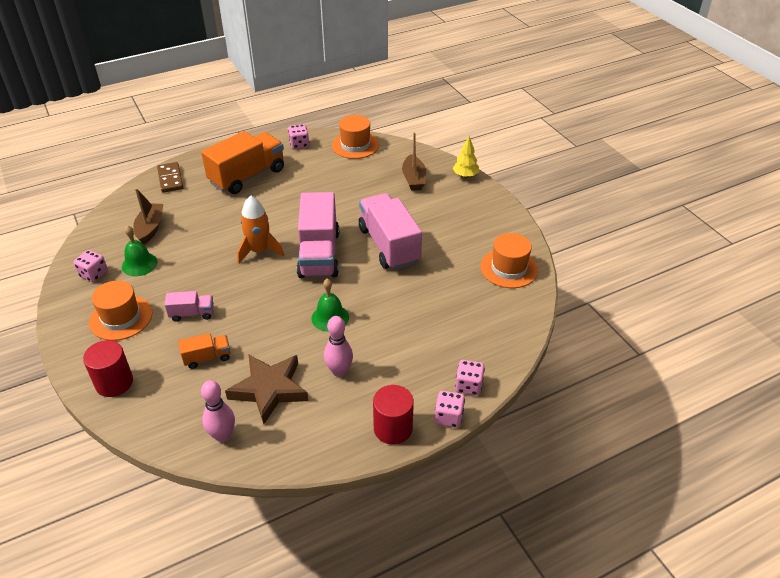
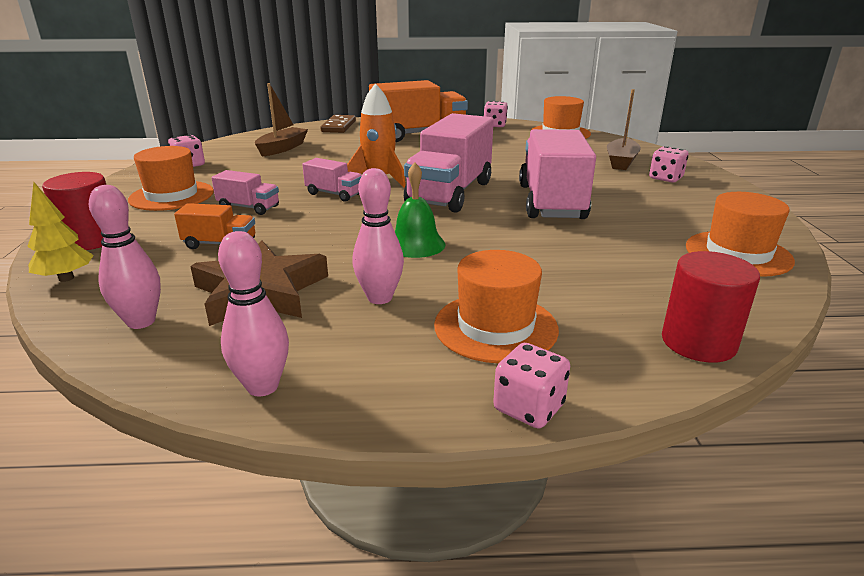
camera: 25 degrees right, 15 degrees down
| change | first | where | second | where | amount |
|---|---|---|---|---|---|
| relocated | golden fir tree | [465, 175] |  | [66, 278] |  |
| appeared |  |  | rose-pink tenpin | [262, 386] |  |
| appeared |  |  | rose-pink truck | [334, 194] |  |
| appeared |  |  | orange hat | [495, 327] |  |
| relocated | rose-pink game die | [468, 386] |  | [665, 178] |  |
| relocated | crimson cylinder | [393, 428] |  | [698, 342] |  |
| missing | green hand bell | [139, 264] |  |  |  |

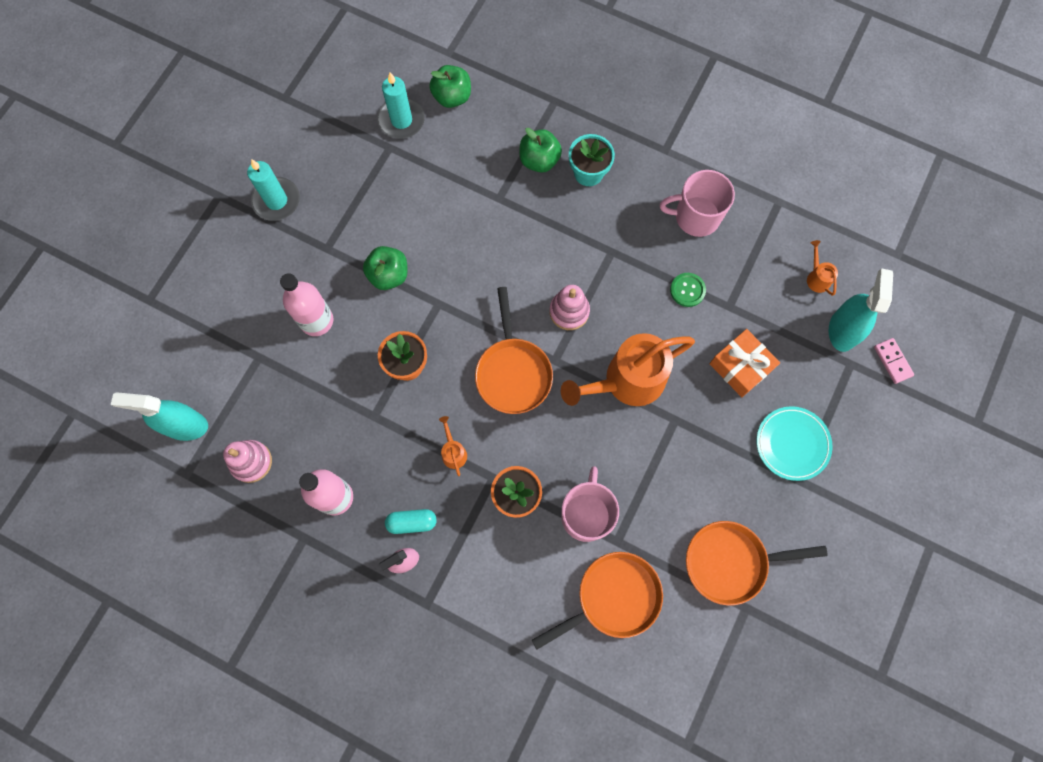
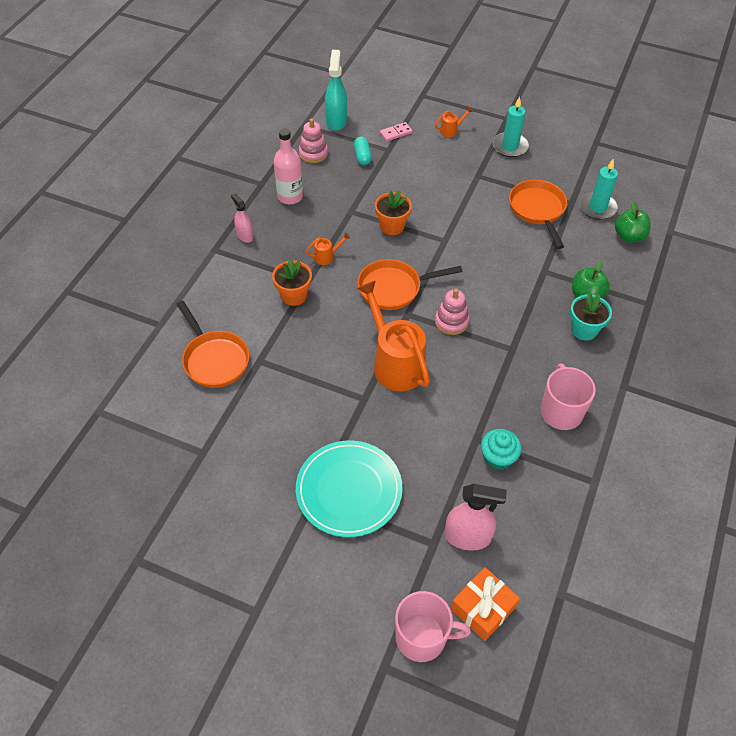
camera: 85 degrees right, 20 degrees down
| change | first | where | second | where | amount |
|---|---|---|---|---|---|
| size | turquoise plate | [792, 444] |  | [349, 490] | x1.52 |
| relocated | turquoise pill | [412, 522] |  | [362, 156] |  |
| relocated | rose-pink domino tile | [892, 361] |  | [396, 133] |  |
| relocated | rose-pink mug | [586, 514] |  | [422, 637] |  |
| relocated | orange watering can | [816, 277] |  | [451, 130] |  |
| colour | turquoise spray cleaner | [842, 330] | rose-pink spray cleaner | [467, 537] |  |
| relocated | orange wrapped gift | [740, 367] |  | [483, 608] |  |
| appeared |  |  | turquoise cupcake | [498, 457] |  |
| relocated | orange skillet | [731, 562] |  | [538, 210] |  |
| missing | rose-pink bottle | [316, 320] |  |  |  |
| missing | green toy apple | [389, 275] |  |  |  |
| missing | green sewing button | [687, 290] |  |  |  |

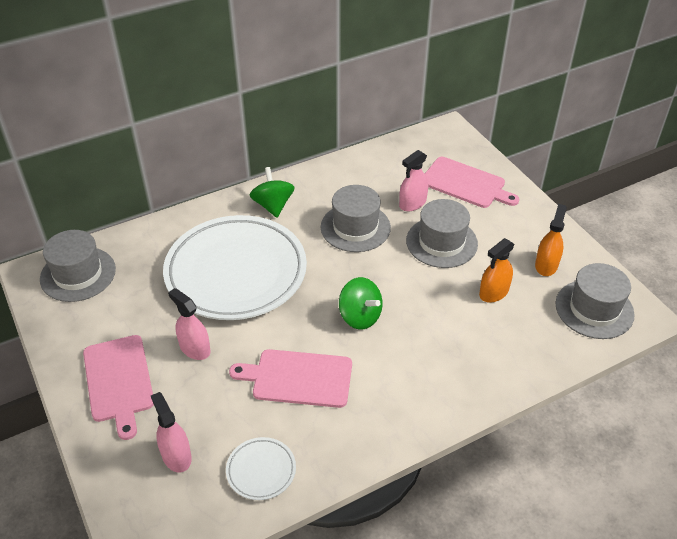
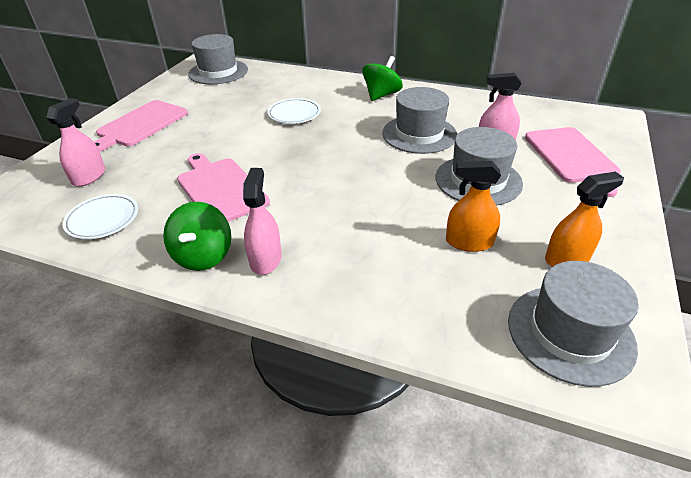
camera: 50 degrees right, 5 degrees down
| change | first | where | second | where | amount |
|---|---|---|---|---|---|
| relocated | green toy top | [360, 316] |  | [203, 256] |  |
| relocated | rose-pink spray cleaner | [195, 348] |  | [265, 259] |  |
| size | snow-white plate | [236, 272] |  | [294, 114] | x0.40 |

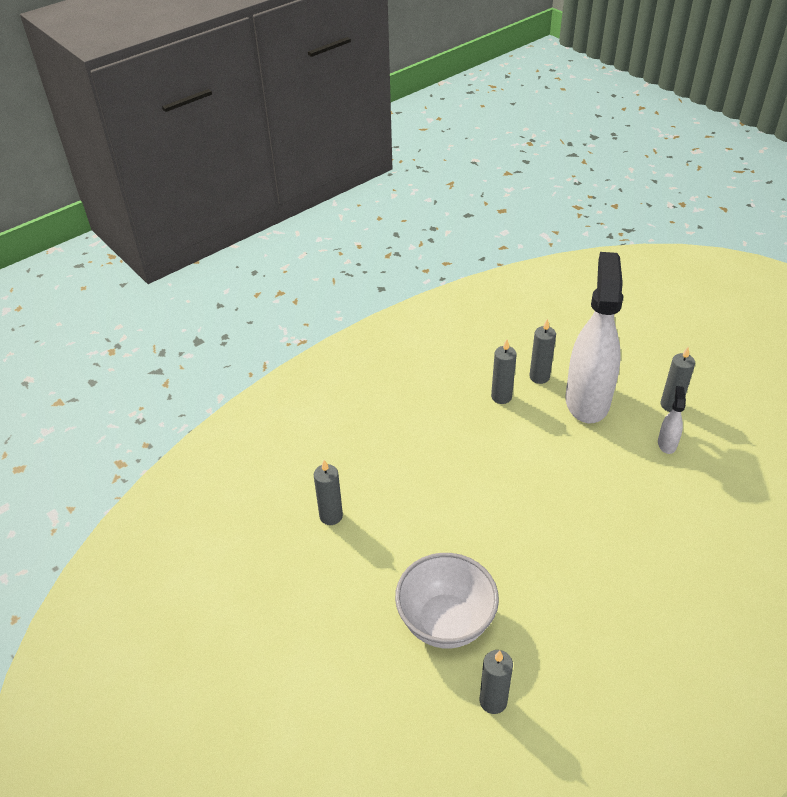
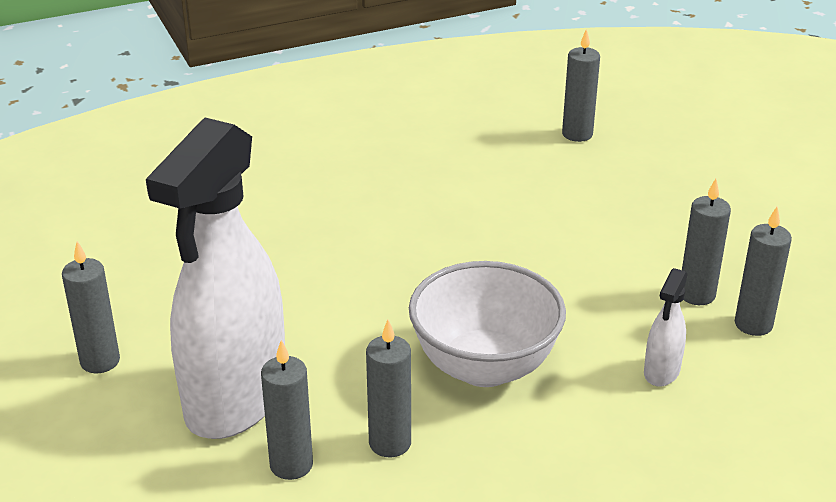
camera: 165 degrees left, 10 degrees down
| change | first | where | second | where | amount |
|---|---|---|---|---|---|
| relocated | snow-white deep dish | [445, 622] |  | [484, 366] |  |
| relocated | snow-white spray cleaner | [667, 443] |  | [661, 372] |  |
| appeared |  |  | grey wax candle | [696, 295] |  |

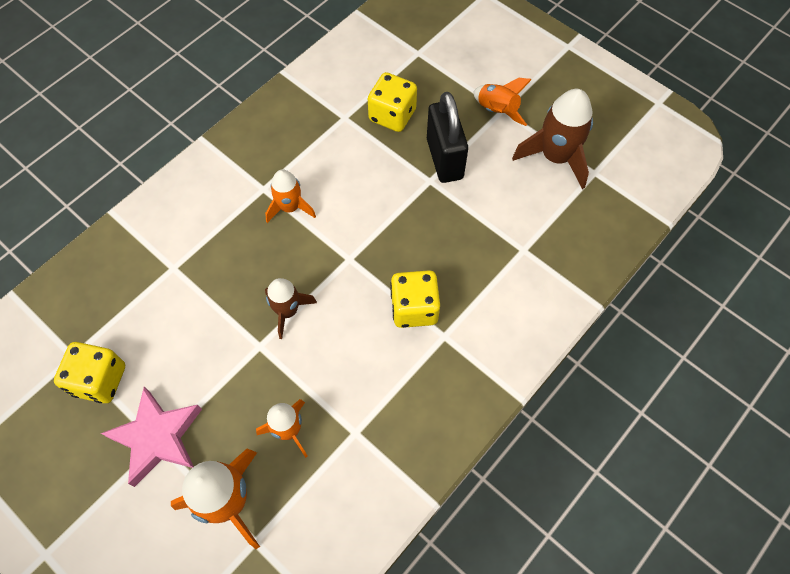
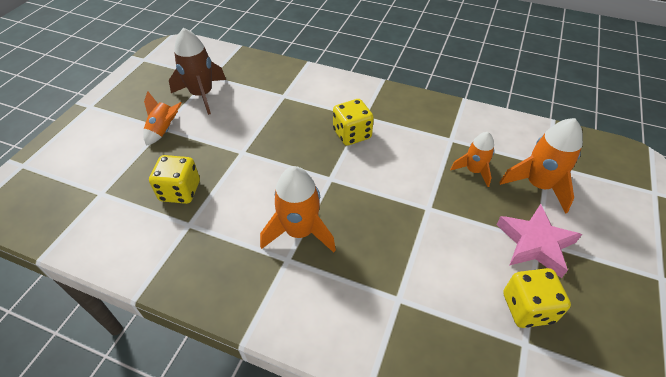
camera: 110 degrees left, 15 degrees down
| change | first | where | second | where | amount |
|---|---|---|---|---|---|
| size | orange rocket | [290, 207] |  | [299, 231] | x1.61 |
| missing | russet rocket | [288, 311] |  |  |  |
| missing | black padlock | [444, 159] |  |  |  |

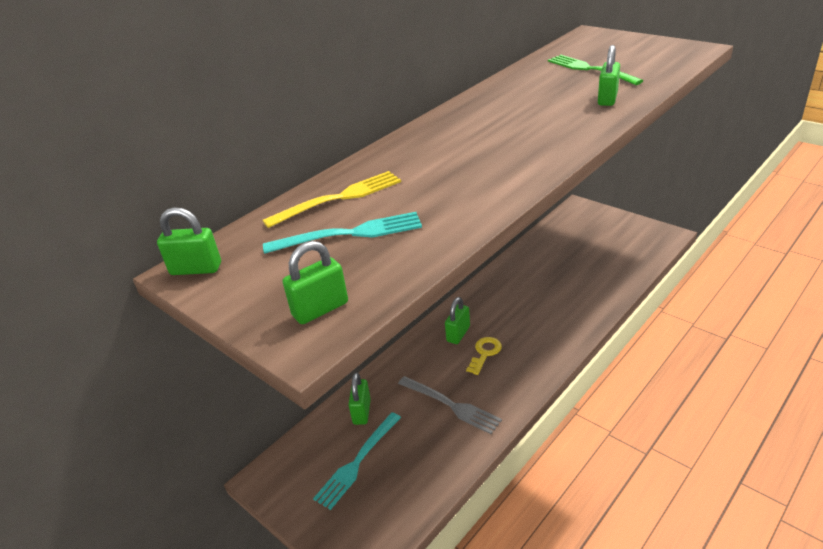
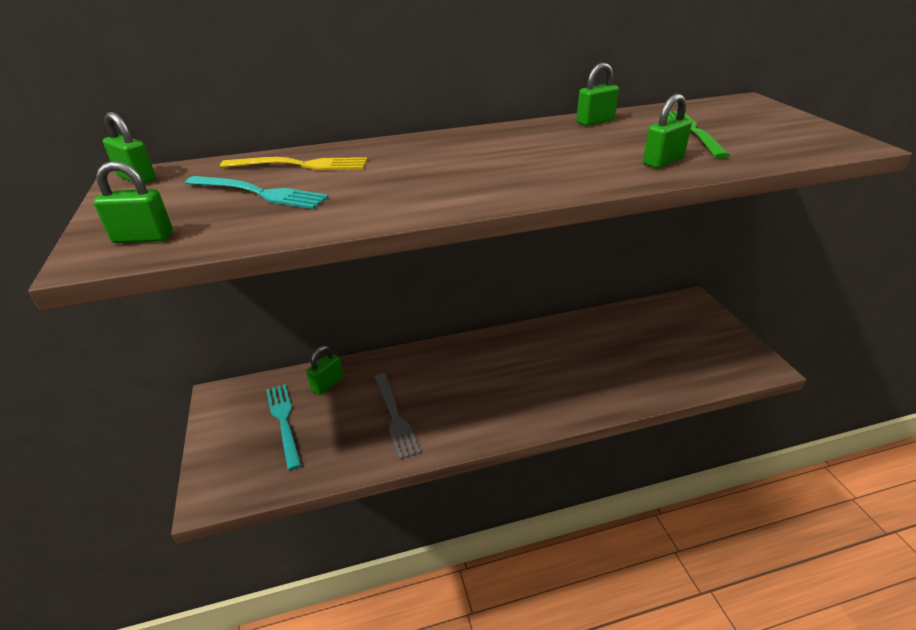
camera: 30 degrees right, 0 degrees up
| change | first | where | second | where | amount |
|---|---|---|---|---|---|
| spun | turquoise table fork | [357, 462] |  | [283, 421] | 90 degrees clockwise |
| relocated | green padlock | [458, 334] |  | [595, 121] |  |
| missing | golden door key | [485, 353] |  |  |  |

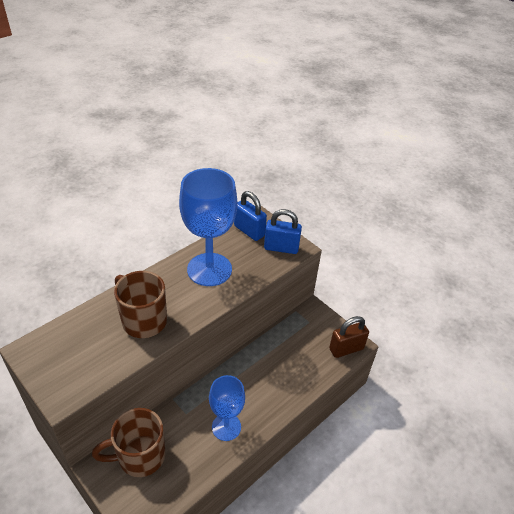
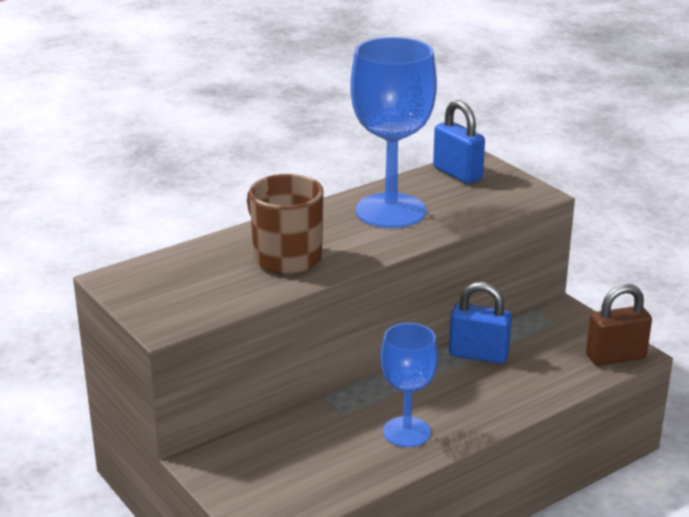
camera: 10 degrees right, 15 degrees down
| change | first | where | second | where | amount |
|---|---|---|---|---|---|
| relocated | blue padlock | [281, 248] |  | [478, 354] |  |
| missing | russet mug | [140, 456] |  |  |  |

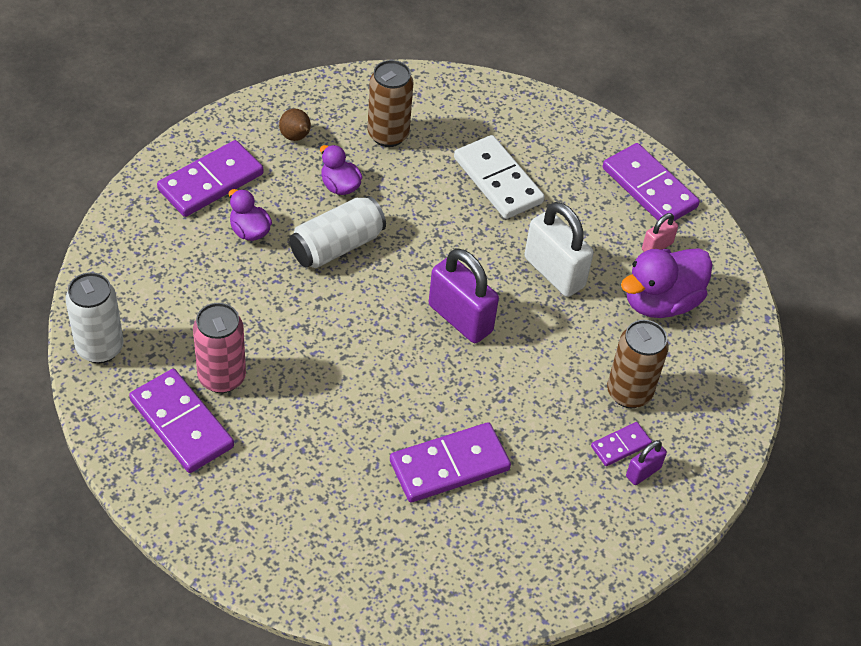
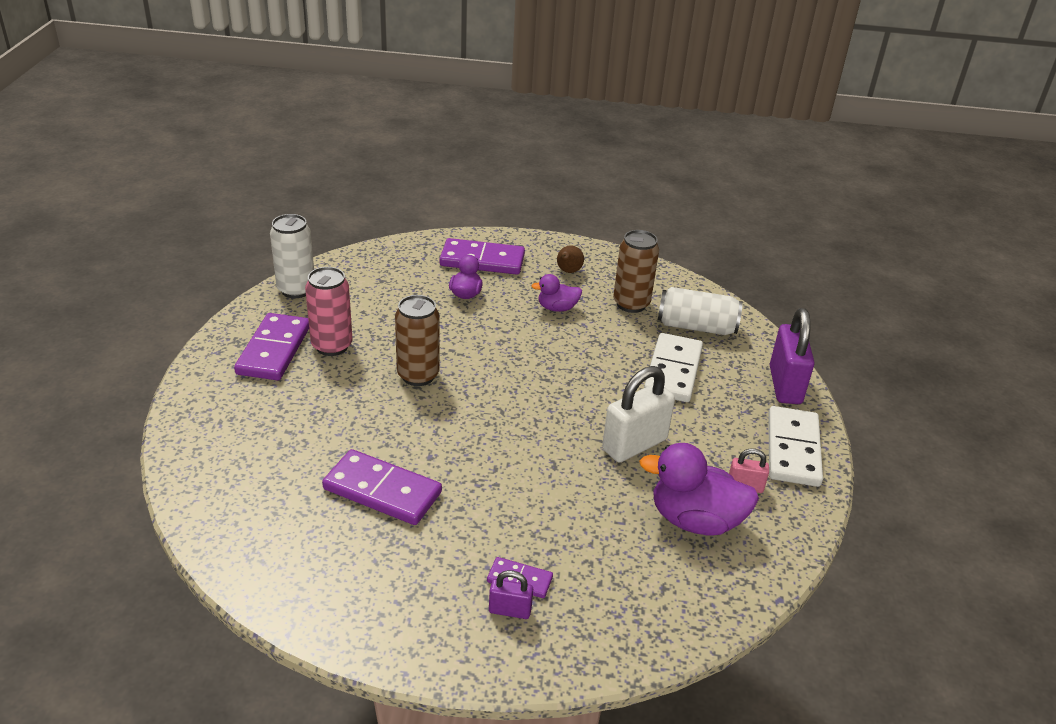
camera: 50 degrees right, 15 degrees down
| change | first | where | second | where | amount |
|---|---|---|---|---|---|
| relocated | russet can | [629, 392] |  | [418, 375] |  |
| spun | royal purple duck | [340, 186] |  | [557, 308] | 105 degrees counterclockwise |
| spun | snow-white padlock | [554, 272] |  | [634, 444] | 45 degrees clockwise |
| relocated | snow-white can | [337, 246] |  | [696, 326] |  |
| colour | royal purple domino tile | [649, 188] | snow-white domino tile | [793, 449] |  |
| relocated | royal purple padlock | [460, 318] |  | [785, 385] |  |

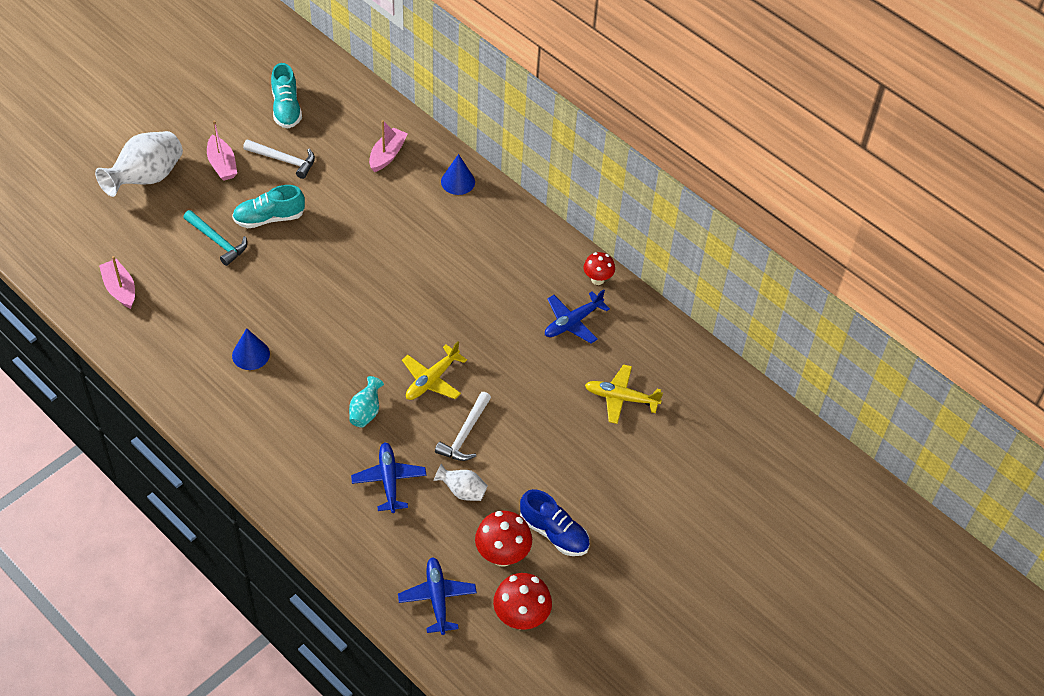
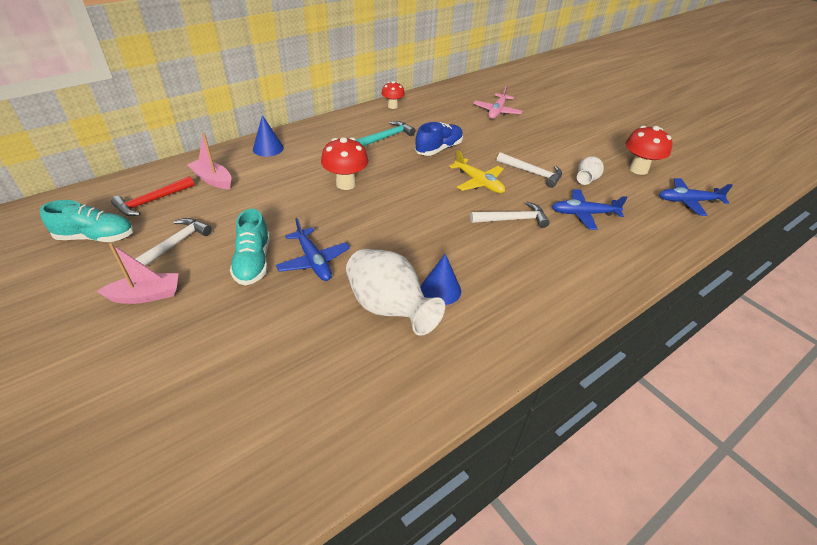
camera: 80 degrees left, 10 degrees down
| change | first | where | second | where | amount |
|---|---|---|---|---|---|
| appeared |  |  | crimson hammer | [152, 201] |  |
| relocated | blue toy plane | [572, 322] |  | [314, 261] |  |
| relocated | crimson mushroom | [521, 617] |  | [346, 184] |  |
| relocated | snow-white flower vase | [146, 178] |  | [389, 308] |  |
| relocated | turquoise hammer | [217, 241] |  | [387, 137] |  |
| relocated | blue shoe | [554, 533] |  | [438, 149] |  |
| exchanged | turquoise flower vase | [366, 412] | snow-white hammer | [512, 219] |  |
| colour | golden toy plane | [621, 398] | rose-pink toy plane | [497, 111] |  |
| missing | rose-pink boat | [120, 289] |  |  |  |

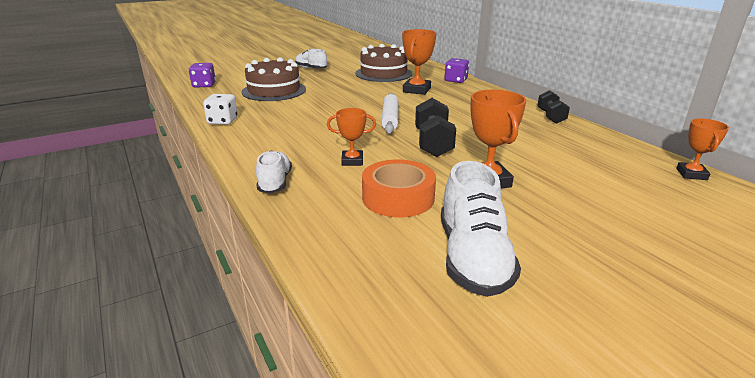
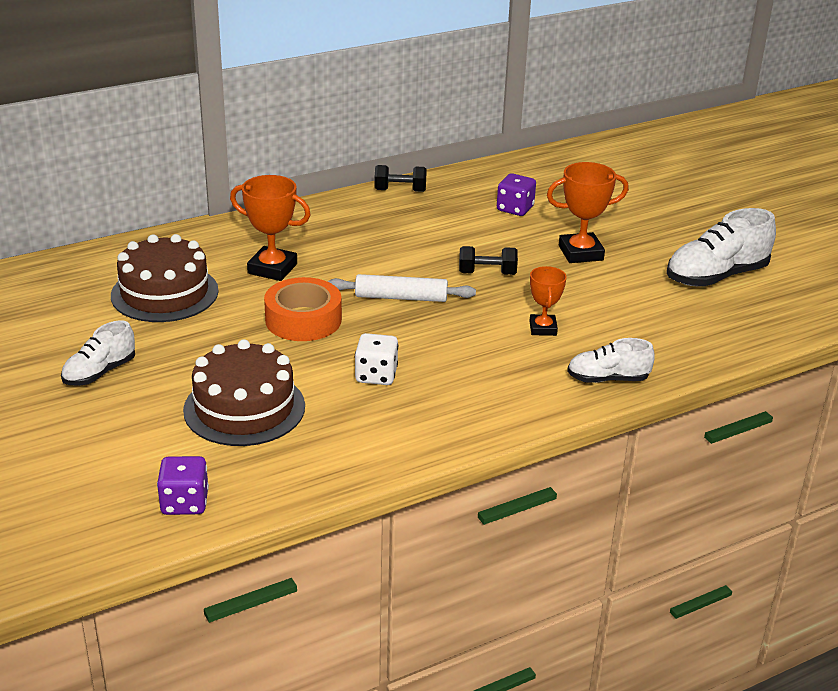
camera: 90 degrees left, 5 degrees up
| change | first | where | second | where | amount |
|---|---|---|---|---|---|
| relocated | orange sticky tape | [398, 198] |  | [303, 320] |  |
| relocated | snow-white game die | [222, 121] |  | [376, 375] |  |
| size | black hand weight | [433, 143] |  | [487, 273] | x0.67 |
| relocated | royal purple game die | [456, 80] |  | [515, 209] |  |
| spun | snow-white shoe | [473, 258] |  | [716, 276] | 150 degrees clockwise |
| missing | orange trophy | [691, 174] |  |  |  |

